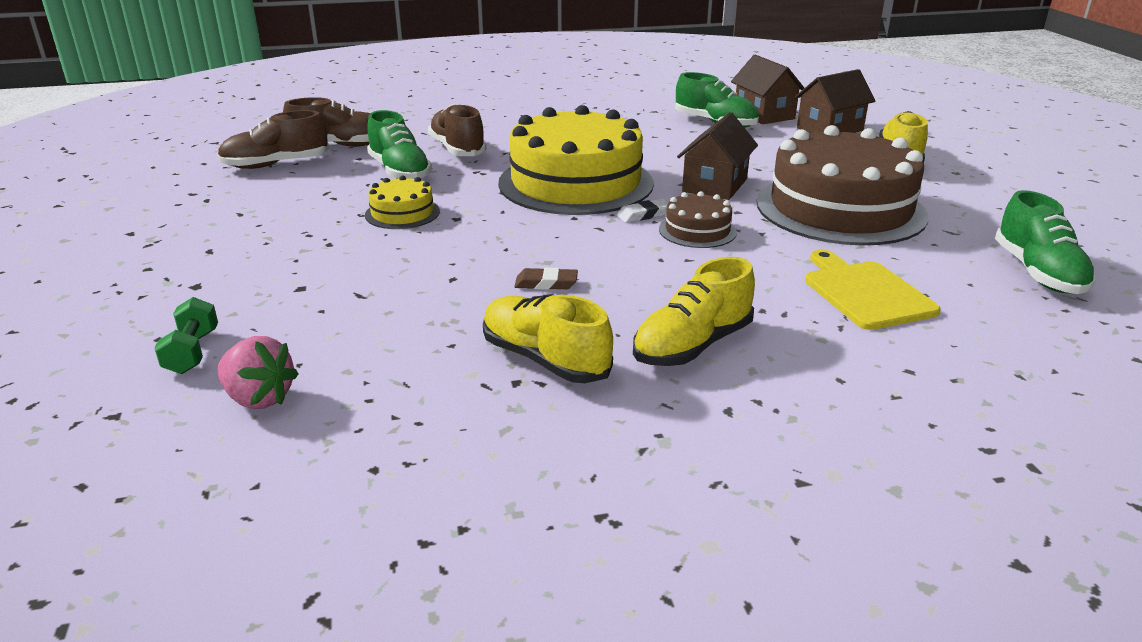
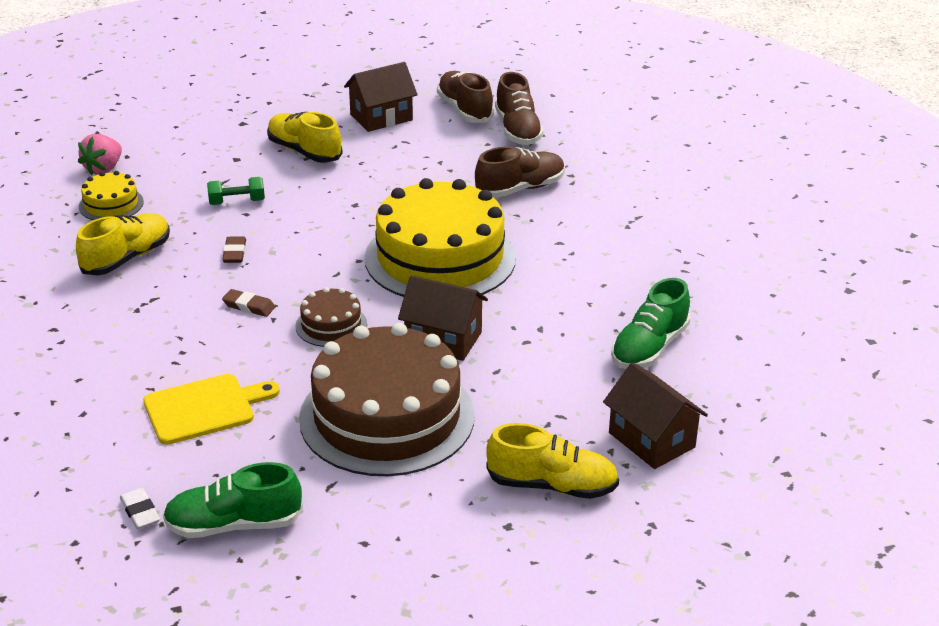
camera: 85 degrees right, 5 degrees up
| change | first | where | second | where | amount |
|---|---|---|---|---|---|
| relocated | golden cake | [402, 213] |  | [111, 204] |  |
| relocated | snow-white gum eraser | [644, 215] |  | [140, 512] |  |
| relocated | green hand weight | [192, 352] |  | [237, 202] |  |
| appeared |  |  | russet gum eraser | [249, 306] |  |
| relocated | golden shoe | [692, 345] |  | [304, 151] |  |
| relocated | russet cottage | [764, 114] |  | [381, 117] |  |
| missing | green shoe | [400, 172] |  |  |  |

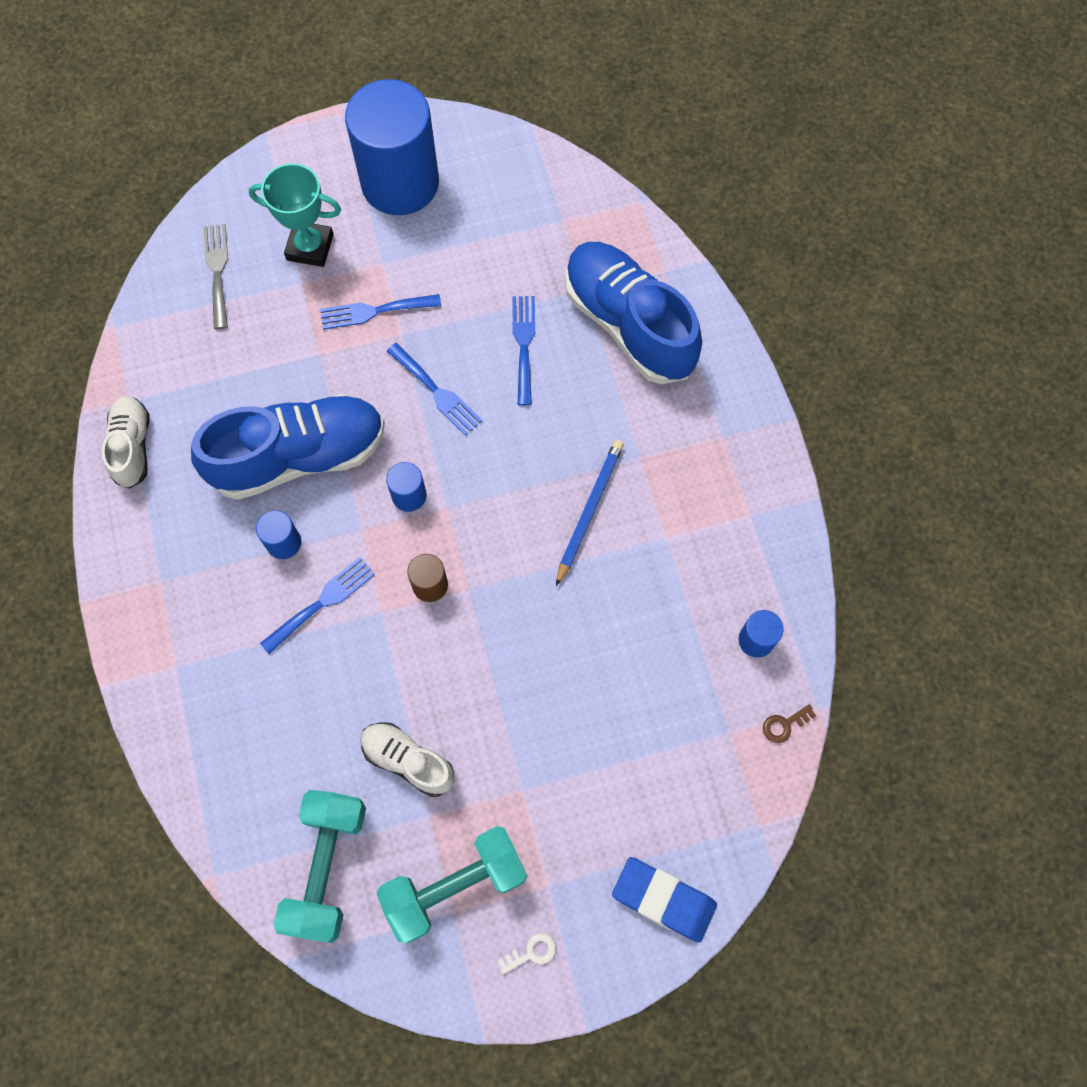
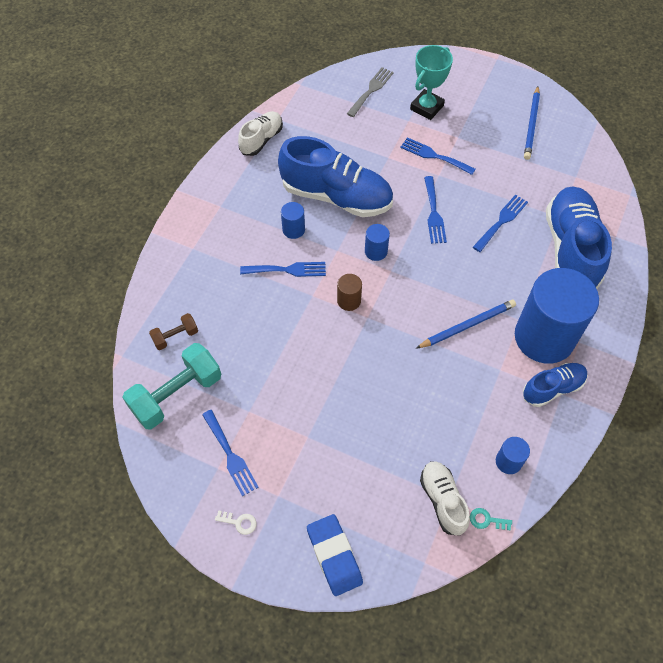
camera: 40 degrees right, 10 degrees down
| change | first | where | second | where | amount |
|---|---|---|---|---|---|
| appeared |  |  | russet hand weight | [175, 336] |  |
| exchanged | turquoise hand weight | [455, 886] | blue table fork | [230, 455] |  |
| spun | turquoise trophy | [310, 247] |  | [427, 107] | 75 degrees clockwise |
| relocated | snow-white shoe | [408, 761] |  | [443, 501] |  |
| colour | russet door key | [784, 725] | turquoise door key | [486, 520] |  |
| relocated | blue cylinder | [400, 183] |  | [544, 337] |  |
| appeared |  |  | blue shoe | [552, 388] |  |
| appeared |  |  | blue pencil | [531, 125] |  |

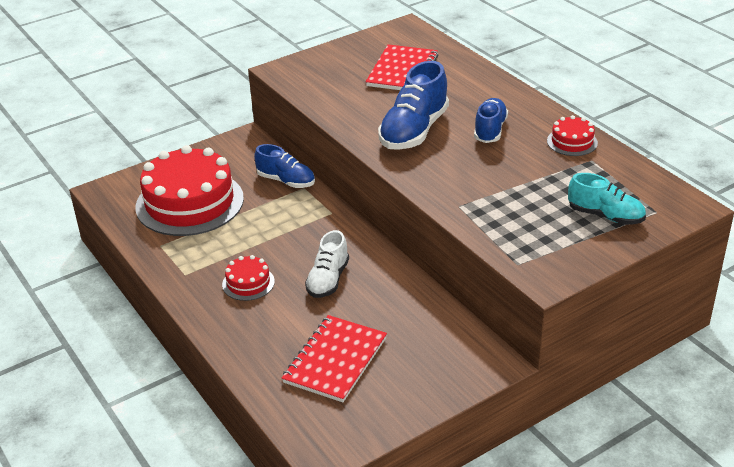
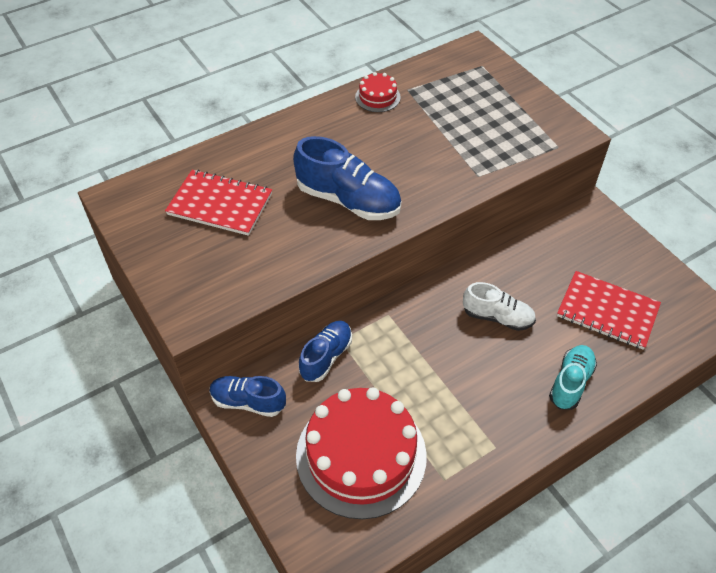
camera: 90 degrees left, 15 degrees up
| change | first | where | second | where | amount |
|---|---|---|---|---|---|
| relocated | blue shoe | [490, 130] |  | [248, 402] |  |
| relocated | turquoise shoe | [605, 216] |  | [570, 382] |  |
| missing | crimson cake | [248, 283] |  |  |  |

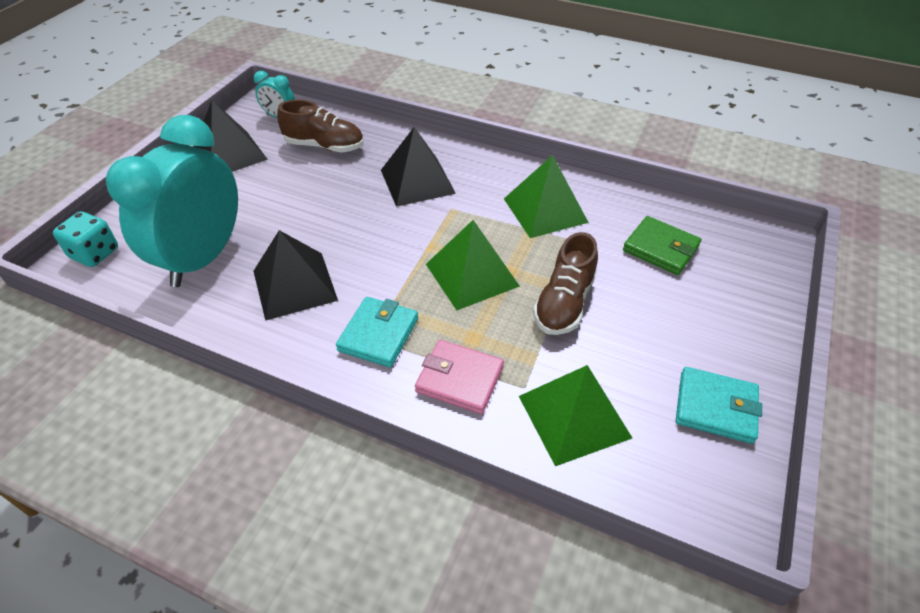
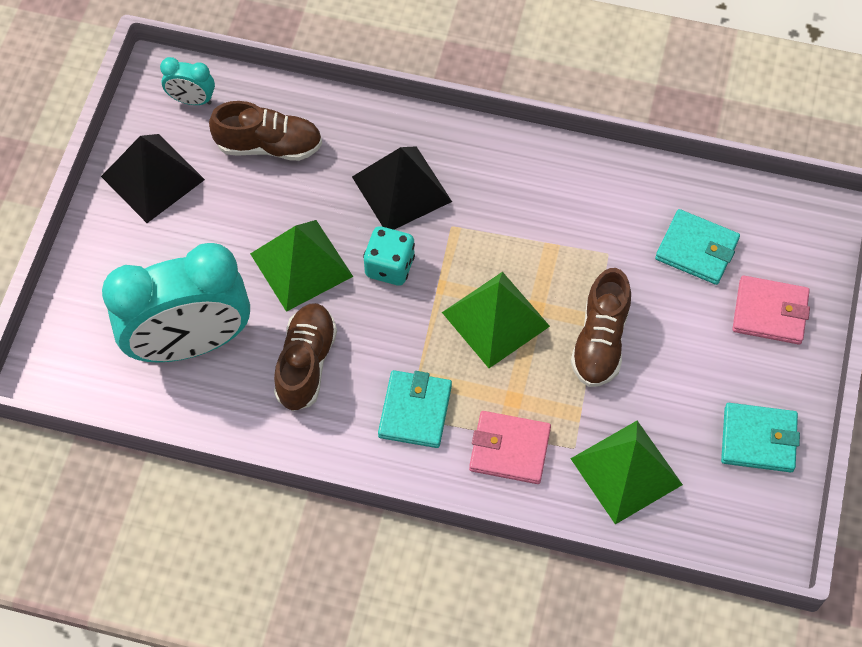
camera: 10 degrees left, 15 degrees up
| change | first | where | second | where | amount |
|---|---|---|---|---|---|
| spun | turquoise alarm clock | [203, 258] |  | [190, 343] | 120 degrees counterclockwise |
| relocated | green pyramid | [545, 210] |  | [301, 264] |  |
| exchanged | black pyramid | [294, 285] | russet shoe | [306, 364] |  |
| relocated | turquoise game die | [95, 253] |  | [389, 266] |  |
| colour | green wallet | [660, 248] | turquoise wallet | [697, 249] |  |
| appeared |  |  | rose-pink wallet | [770, 312] |  |

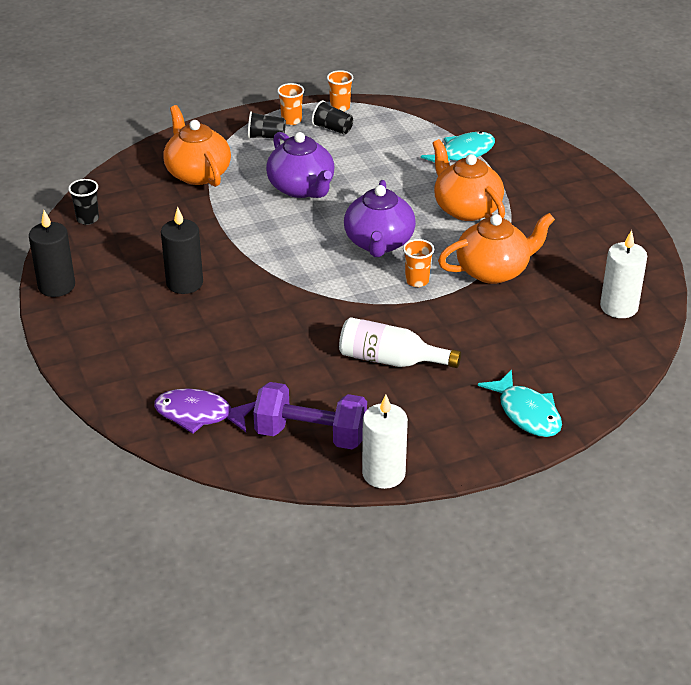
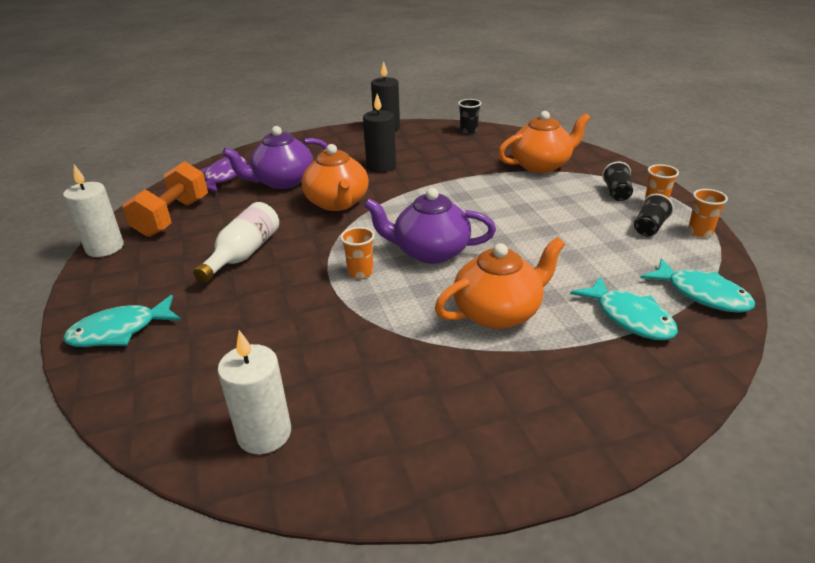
camera: 95 degrees right, 5 degrees down
| change | first | where | second | where | amount |
|---|---|---|---|---|---|
| colour | royal purple hand weight | [311, 435] | orange hand weight | [173, 217] |  |
| relocated | royal purple china teapot | [301, 188] |  | [282, 181] |  |
| relocated | orange china teapot | [493, 270] |  | [337, 203] |  |
| appeared |  |  | turquoise fish figure | [702, 294] |  |

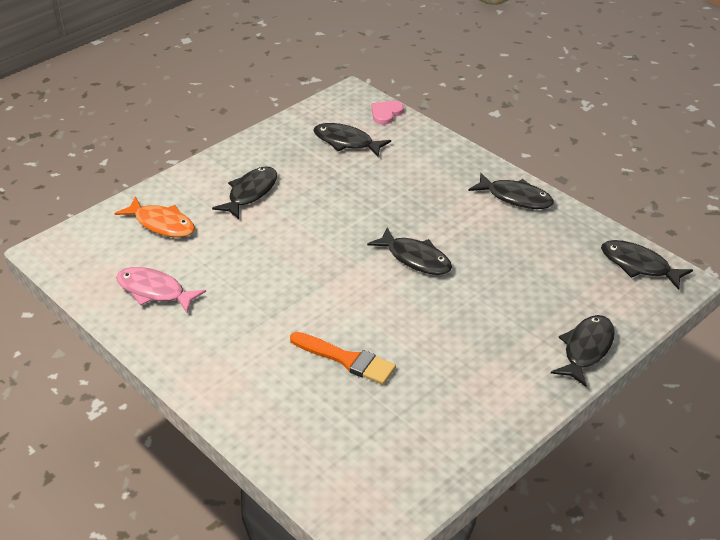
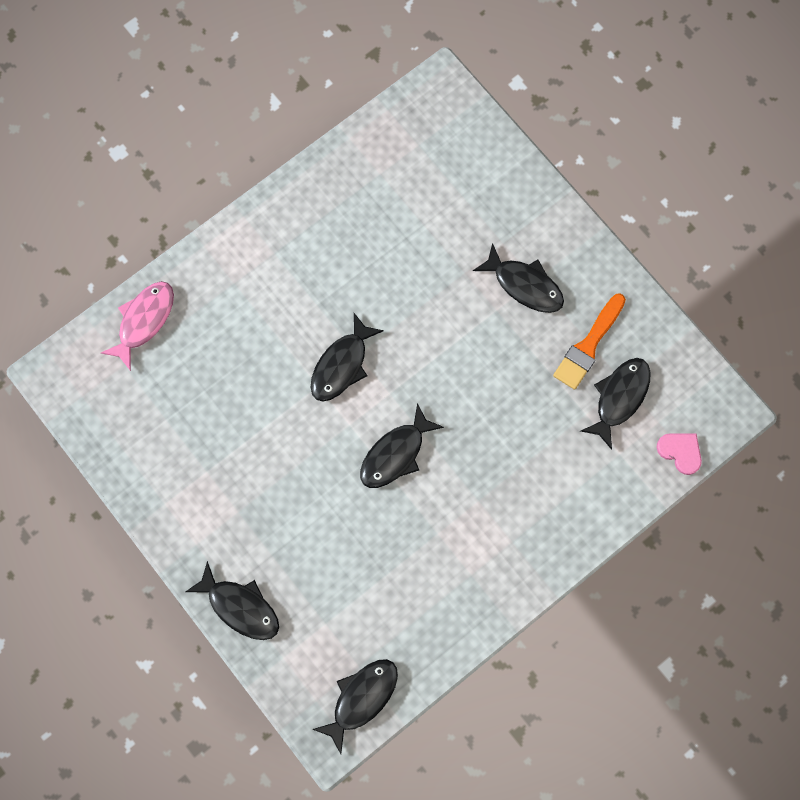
camera: 95 degrees right, 35 degrees up
| change | first | where | second | where | amount |
|---|---|---|---|---|---|
| relocated | rose-pink fish figure | [154, 291] |  | [144, 321] |  |
| relocated | black fish figure | [515, 198] |  | [341, 365] |  |
| relocated | orange paint brush | [346, 359] |  | [588, 345] |  |
| missing | orange fish figure | [161, 224] |  |  |  |

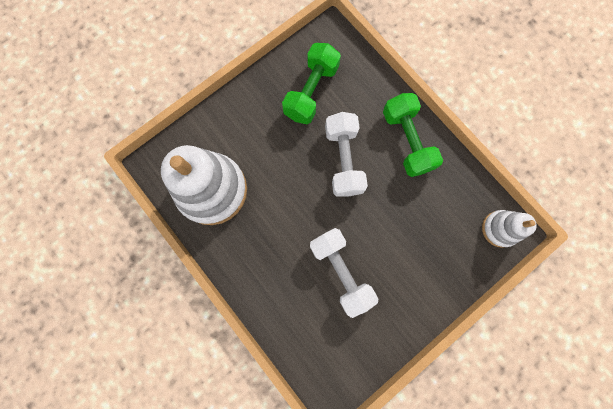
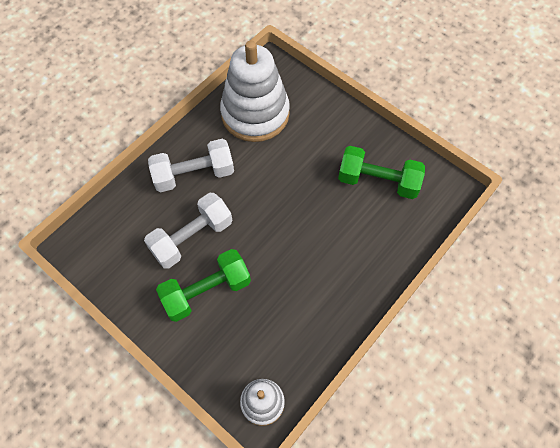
camera: 80 degrees right, 15 degrees down
| change | first | where | second | where | amount |
|---|---|---|---|---|---|
| relocated | snow-white hand weight | [343, 160] |  | [194, 174] |  |
| relocated | green hand weight | [406, 141] |  | [206, 291] |  |

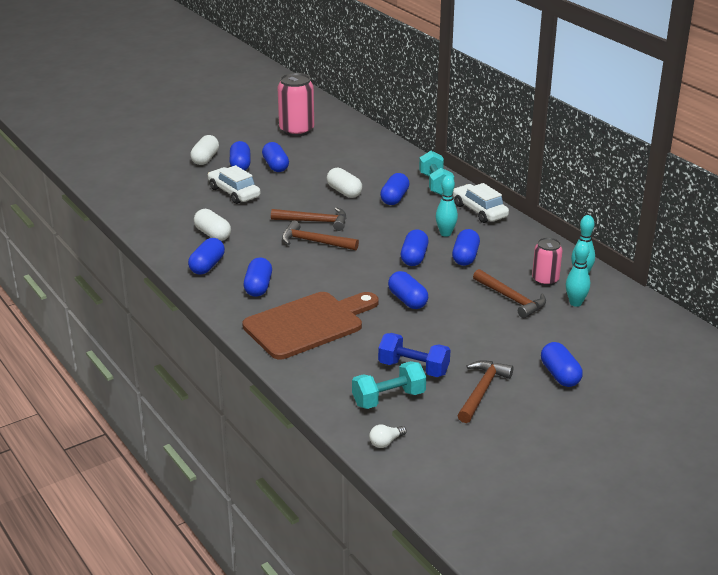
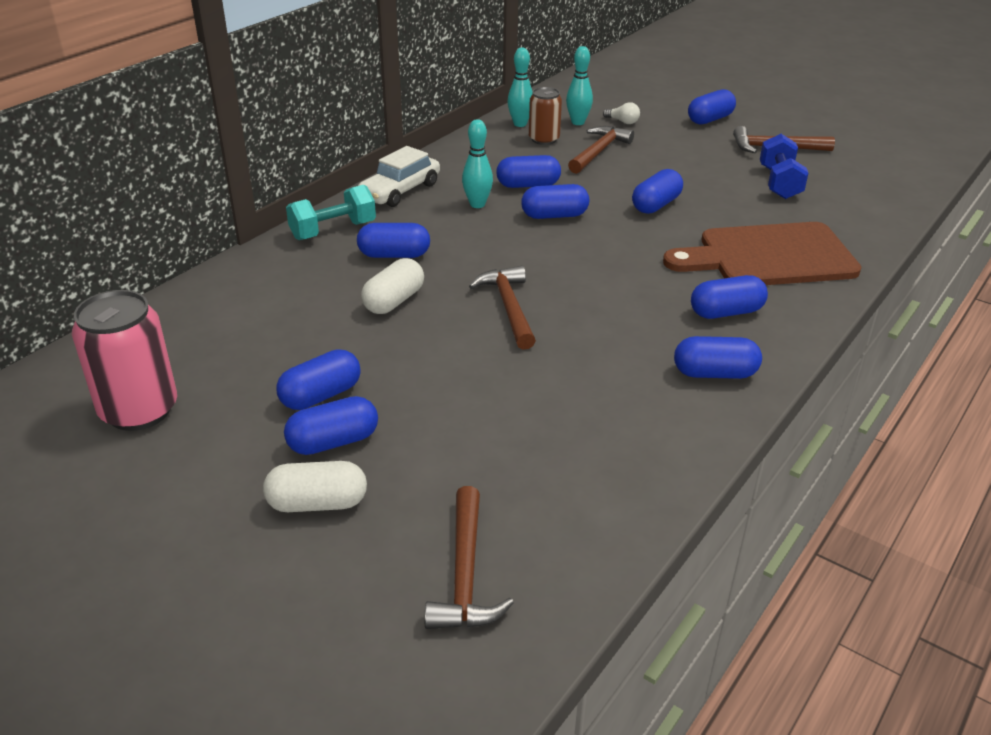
camera: 110 degrees left, 5 degrees up
| change | first | where | second | where | amount |
|---|---|---|---|---|---|
| relocated | russet hammer | [314, 242] |  | [465, 574] |  |
| colour | rose-pink can | [545, 280] | russet can | [544, 139] |  |
| relocated | snow-white lightbulb | [386, 442] |  | [623, 122] |  |
| spun | russet cutting board | [308, 324] |  | [769, 257] | 45 degrees counterclockwise |
| missing | snow-white pill | [213, 234] |  |  |  |
| missing | snow-white automobile | [234, 192] |  |  |  |
| missing | turquoise hand weight | [388, 399] |  |  |  |

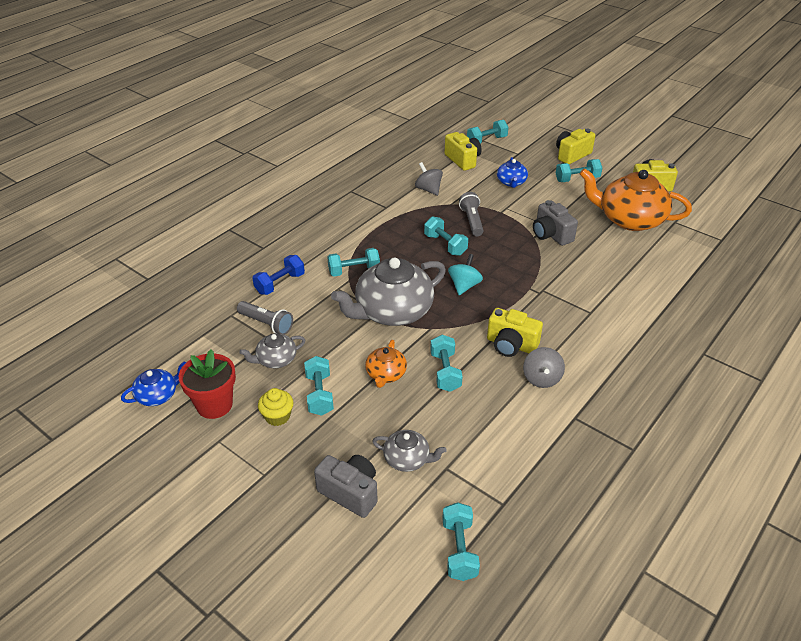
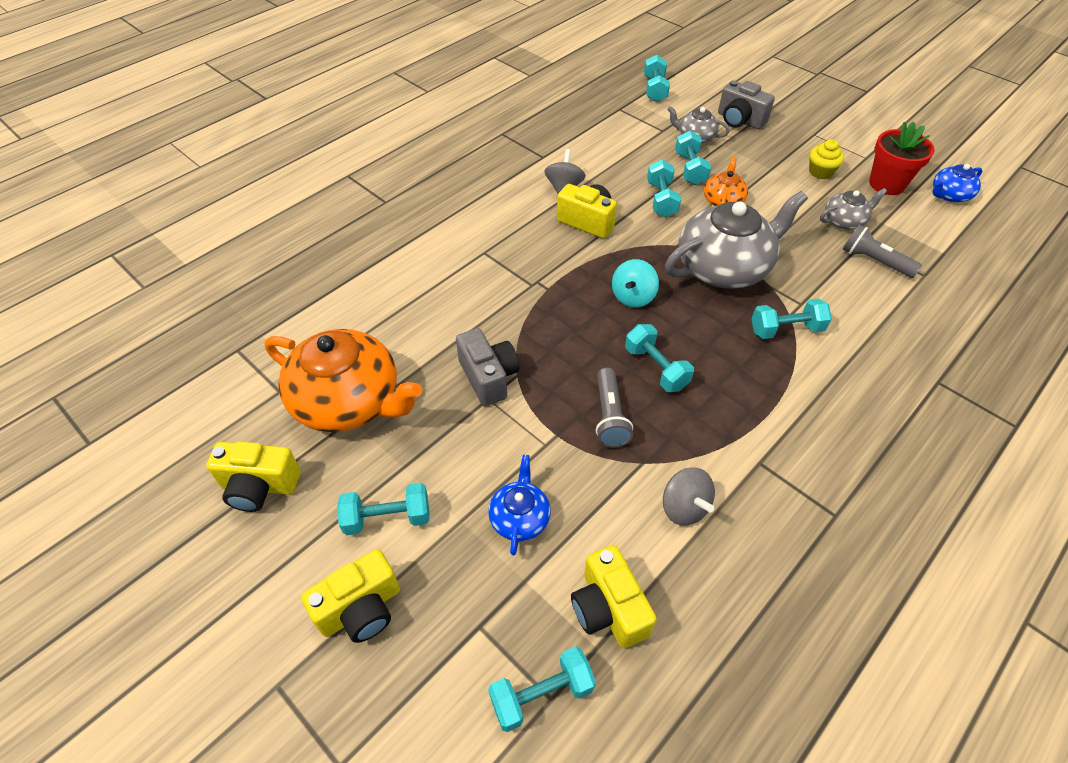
camera: 175 degrees left, 10 degrees up
| change | first | where | second | where | amount |
|---|---|---|---|---|---|
| relocated | turquoise hand weight | [319, 394] |  | [690, 169] |  |
| missing | blue hand weight | [280, 283] |  |  |  |

